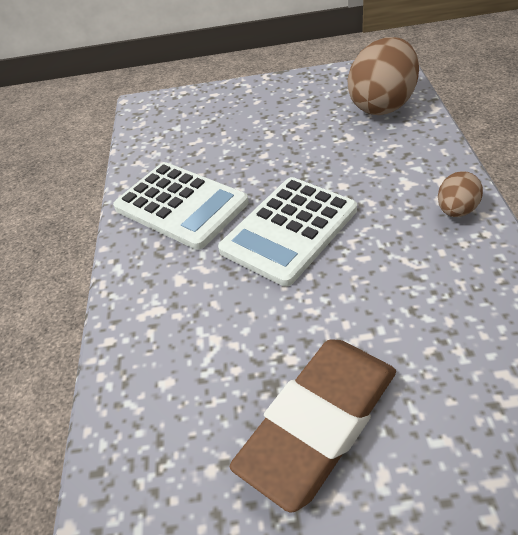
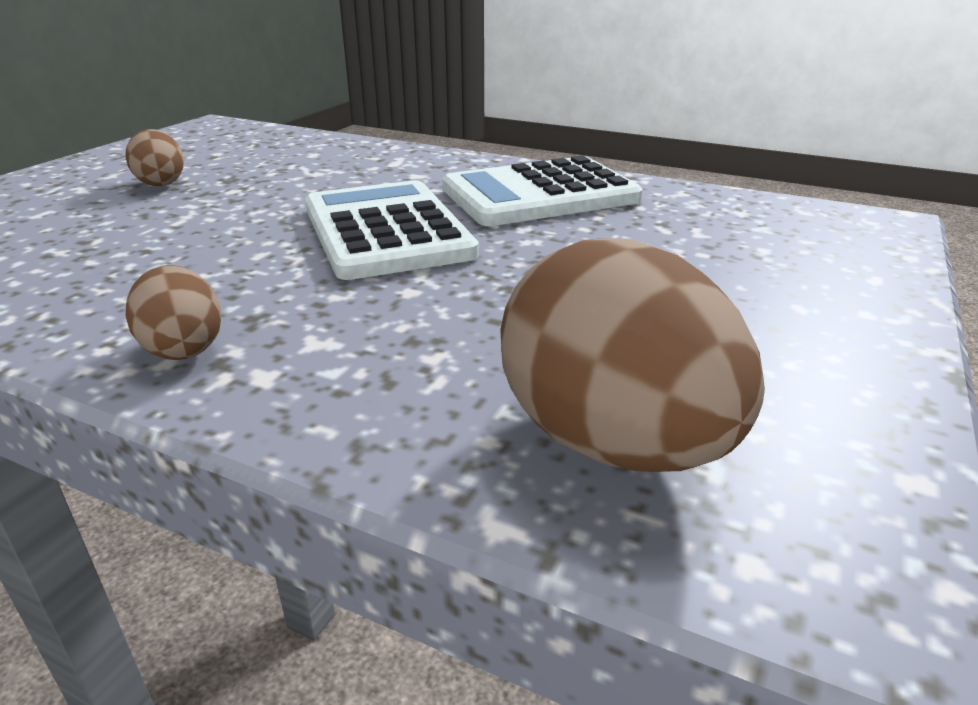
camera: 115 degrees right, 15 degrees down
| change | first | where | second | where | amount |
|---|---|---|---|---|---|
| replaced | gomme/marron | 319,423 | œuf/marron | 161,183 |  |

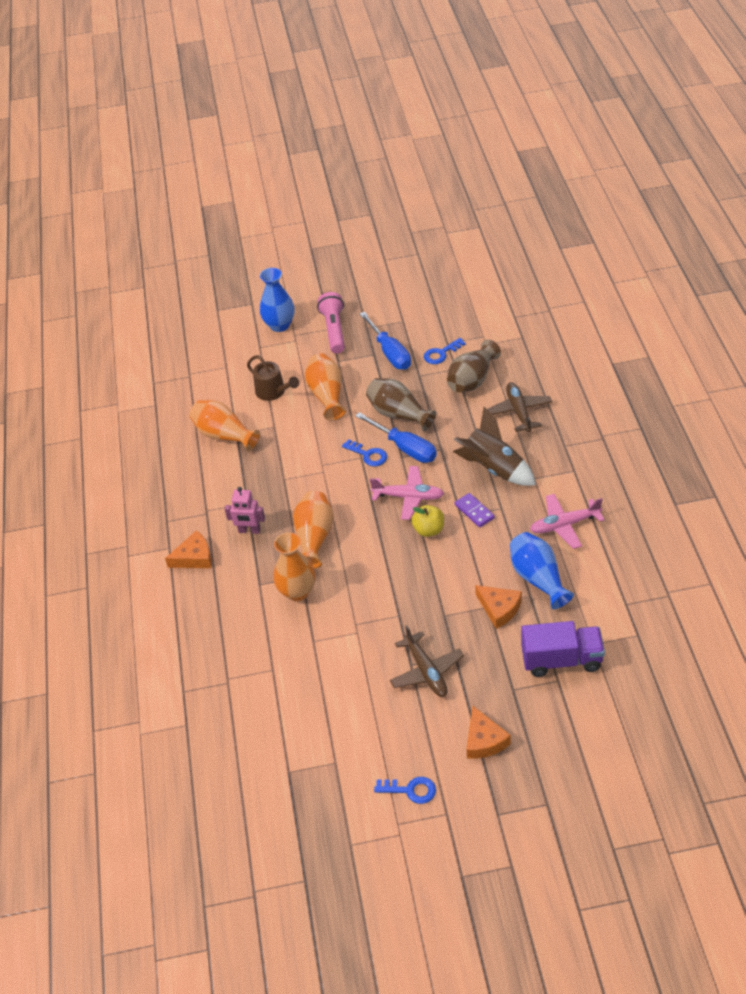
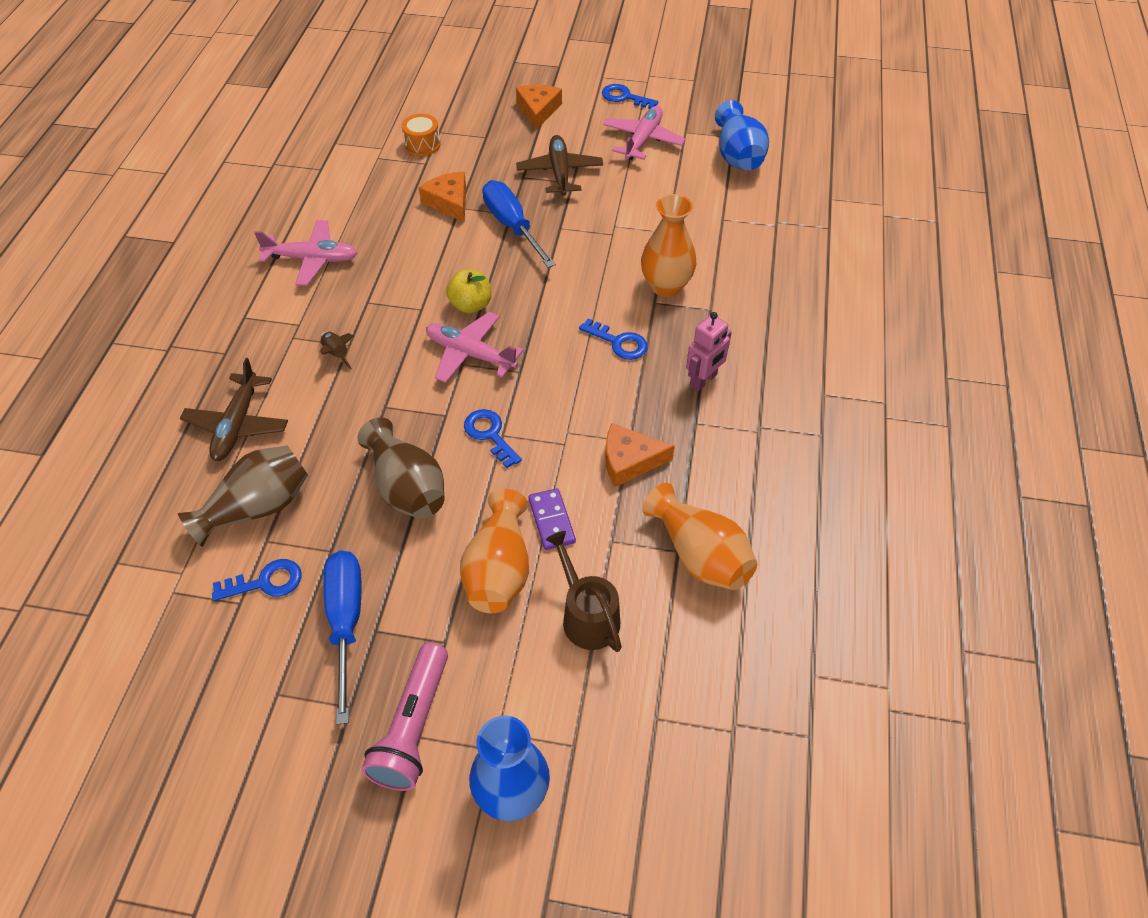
camera: 165 degrees left, 5 degrees up
| change | first | where | second | where | amount |
|---|---|---|---|---|---|
| added |  |  | avion/rose | 643,140 |  |
| moved | fromage/orange | 194,557 |  | 629,461 |  |
| moved | tournevis/bleu | 405,448 |  | 512,226 |  |
| moved | domino/violet | 474,511 |  | 551,521 |  |
| moved | vase/bleu | 538,578 |  | 738,156 |  |
| replaced | vase/orange | 314,537 | clé/bleu | 619,342 |  |
| replaced | camion/violet | 561,660 | tambour/orange | 422,145 |  |
| turned | robot/rose | 249,530 |  | 703,380 | 105 degrees clockwise |
| resized | fusée/marron | 494,468 |  | 336,354 | x0.42 |

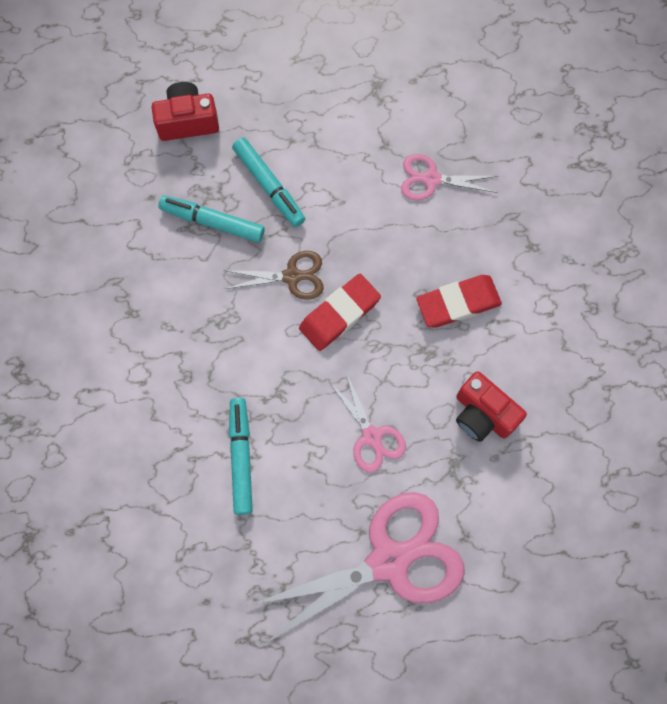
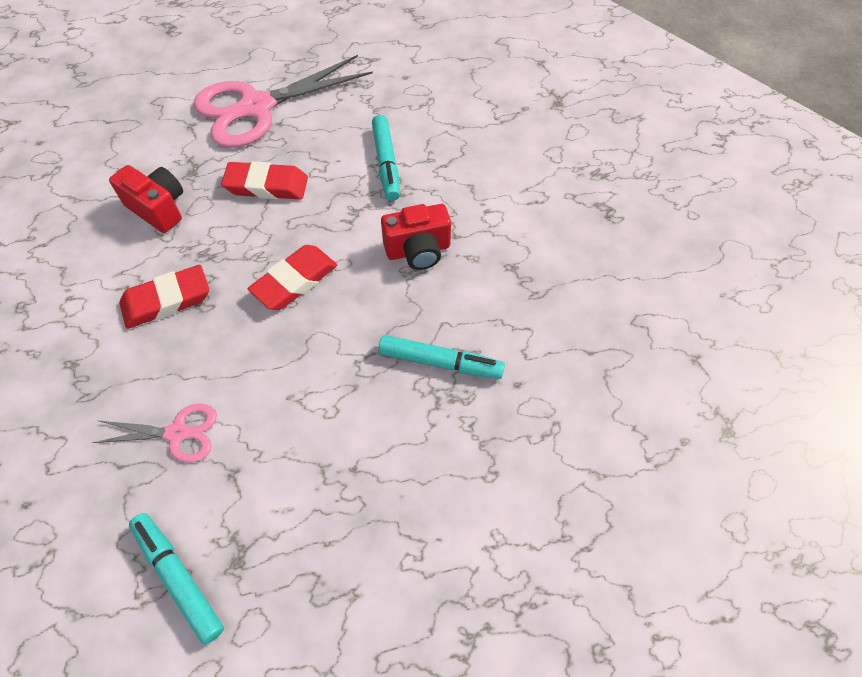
camera: 175 degrees right, 15 degrees down
| change | first | where | second | where | amount |
|---|---|---|---|---|---|
| removed | ciseaux/marron | 292,276 |  |  |  |
| moved | appareil photo/rouge | 187,121 |  | 418,250 |  |
| moved | feutre/turquoise | 269,186 |  | 179,578 |  |
| replaced | ciseaux/rose | 371,436 | gomme/rouge | 266,185 |  |

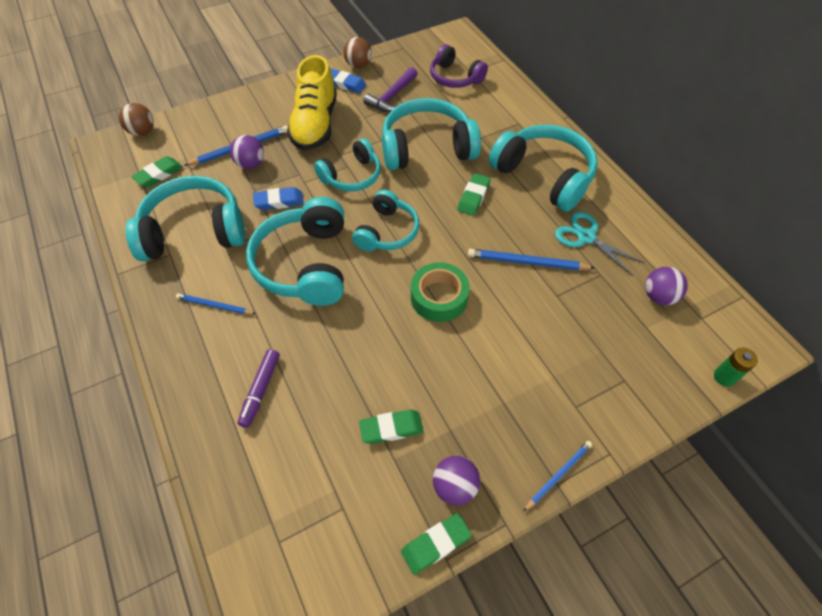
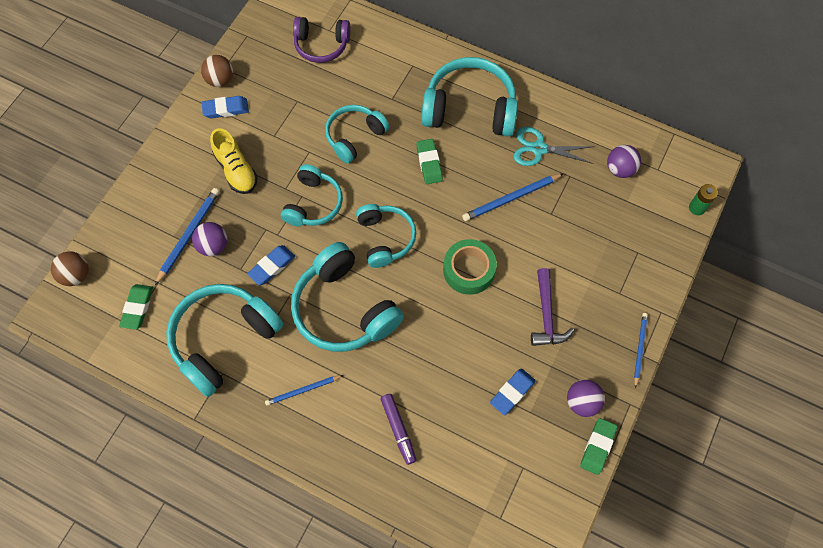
camera: 35 degrees left, 10 degrees up
| change | first | where | second | where | amount |
|---|---|---|---|---|---|
| moved | marteau/violet | 391,97 |  | 546,315 |  |
| recoloured | gomme/vert | 391,428 | gomme/bleu | 512,392 |  |
| resized | chaussure/jaune | 315,125 |  | 236,170 | x0.66 |
| resized | casque audio/turquoise | 427,148 |  | 354,137 | x0.62 |

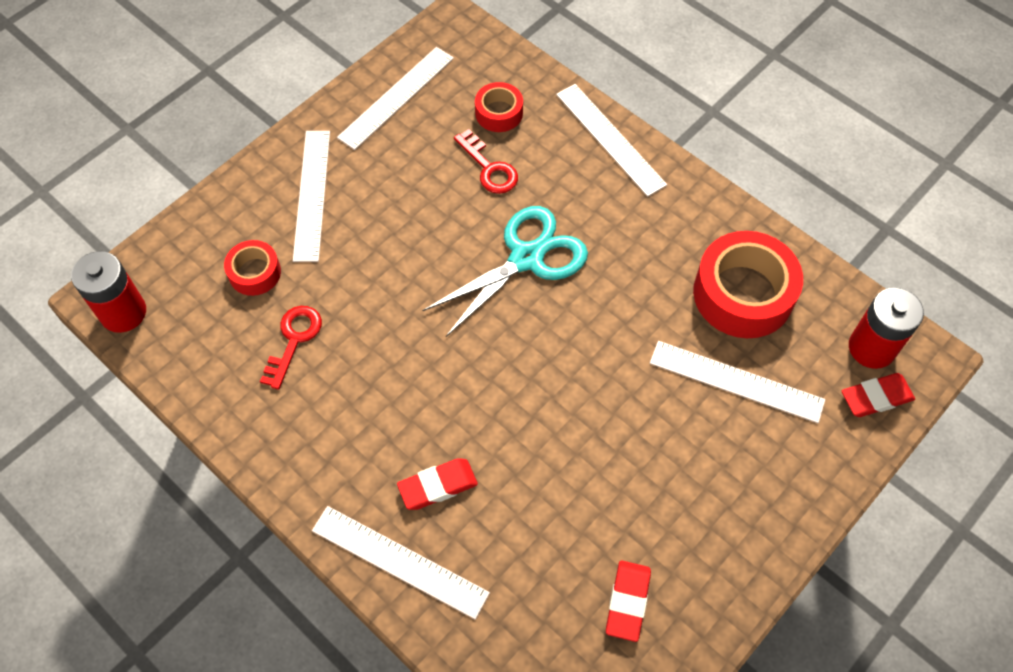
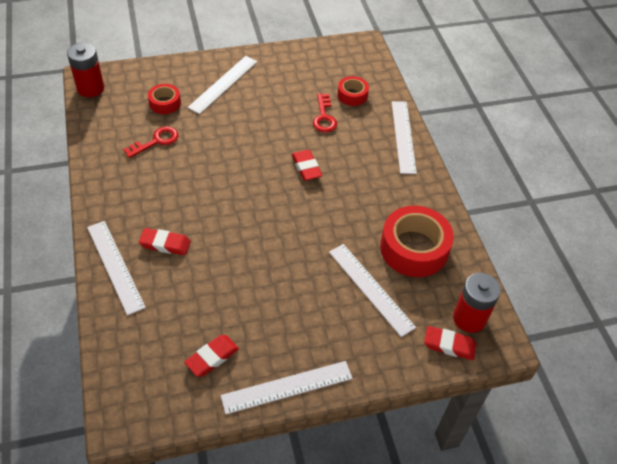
camera: 30 degrees right, 10 degrees down
| change | first | where | second | where | amount |
|---|---|---|---|---|---|
| moved | règle/blanc | 396,97 |  | 287,387 |  |
| replaced | ciseaux/turquoise | 526,258 | gomme/rouge | 306,167 |  |

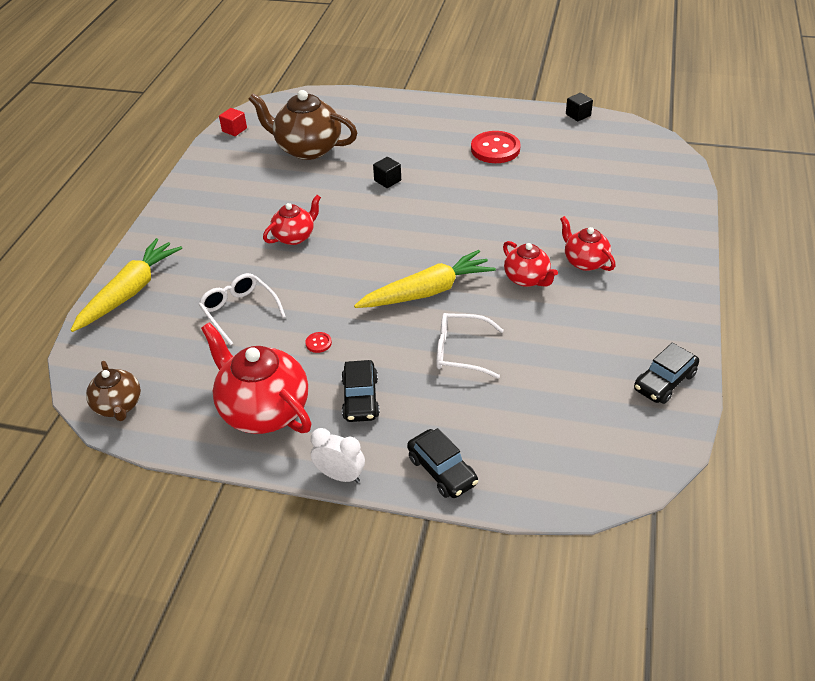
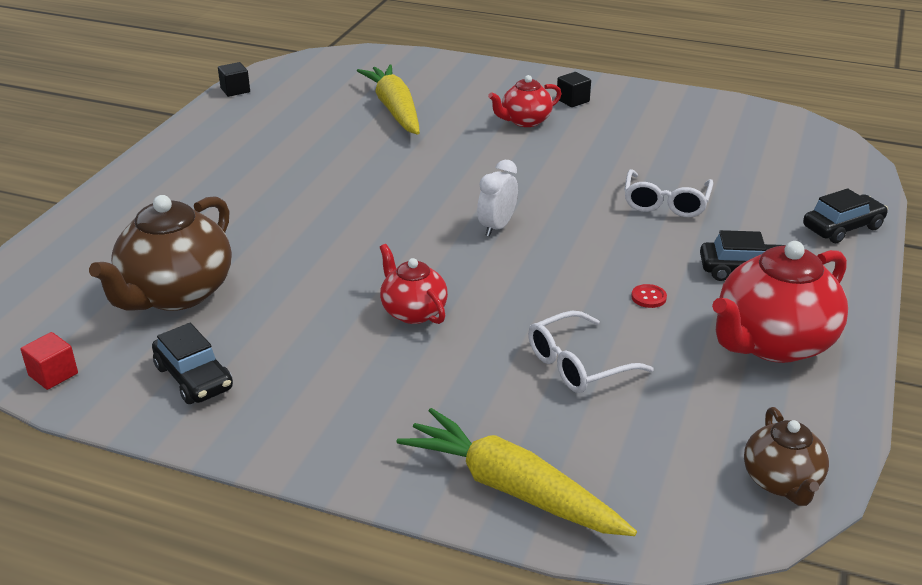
camera: 85 degrees left, 10 degrees down
| change | first | where | second | where | amount |
|---|---|---|---|---|---|
| removed | bouton/rouge | 495,149 |  |  |  |
| removed | théière/rouge | 527,279 |  |  |  |
| moved | réveil/blanc | 340,475 |  | 497,227 |  |
| moved | carotte/jaune | 427,292 |  | 395,110 |  |
| moved | cube/noir | 387,180 |  | 572,100 |  |
| moved | voiture/noir | 664,382 |  | 194,378 |  |
| turned | théière/marron | 119,406 |  | 782,482 | 105 degrees clockwise |

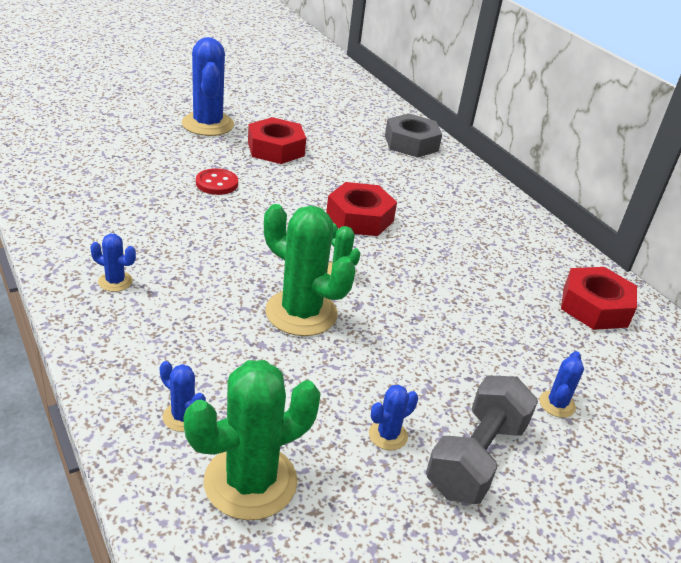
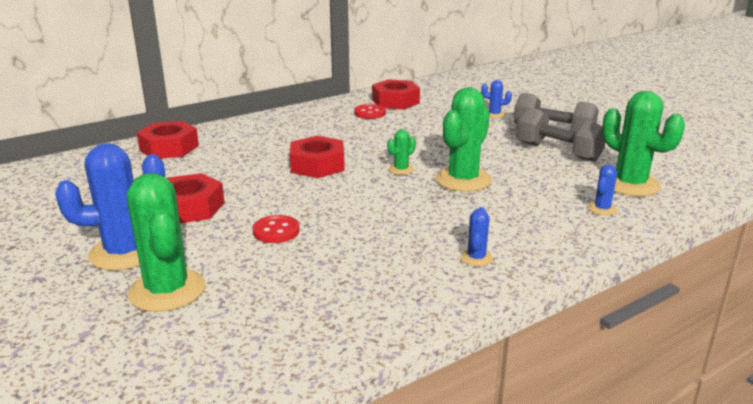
camera: 90 degrees left, 10 degrees down
| change | first | where | second | where | amount |
|---|---|---|---|---|---|
| added |  |  | cactus/vert | 167,290 |  |
| added |  |  | bouton/rouge | 370,113 |  |
| replaced | cactus/bleu | 388,435 | haltère/gris | 558,152 |  |
| recoloured | écrou/gris | 411,143 | écrou/rouge | 169,148 |  |

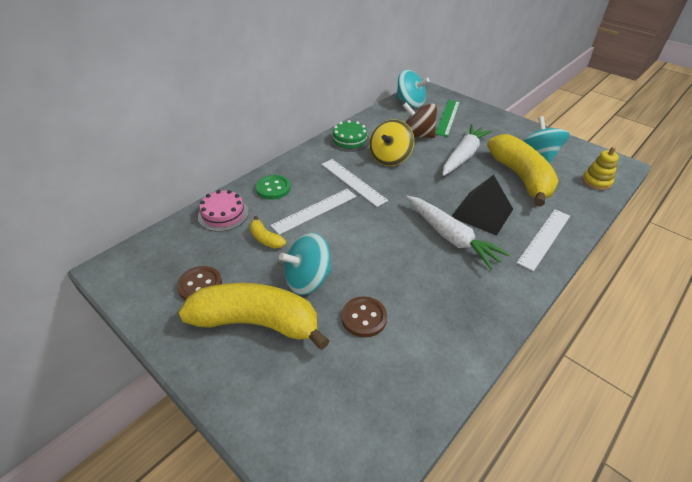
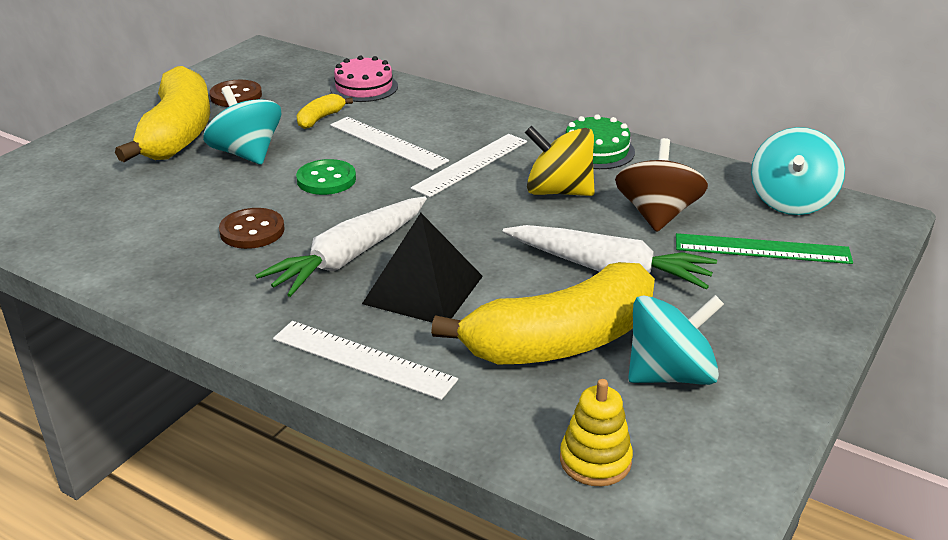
camera: 80 degrees right, 10 degrees down
| change | first | where | second | where | amount |
|---|---|---|---|---|---|
| moved | bouton/vert | 273,188 |  | 326,180 |  |
| moved | bouton/marron | 364,318 |  | 252,231 |  |

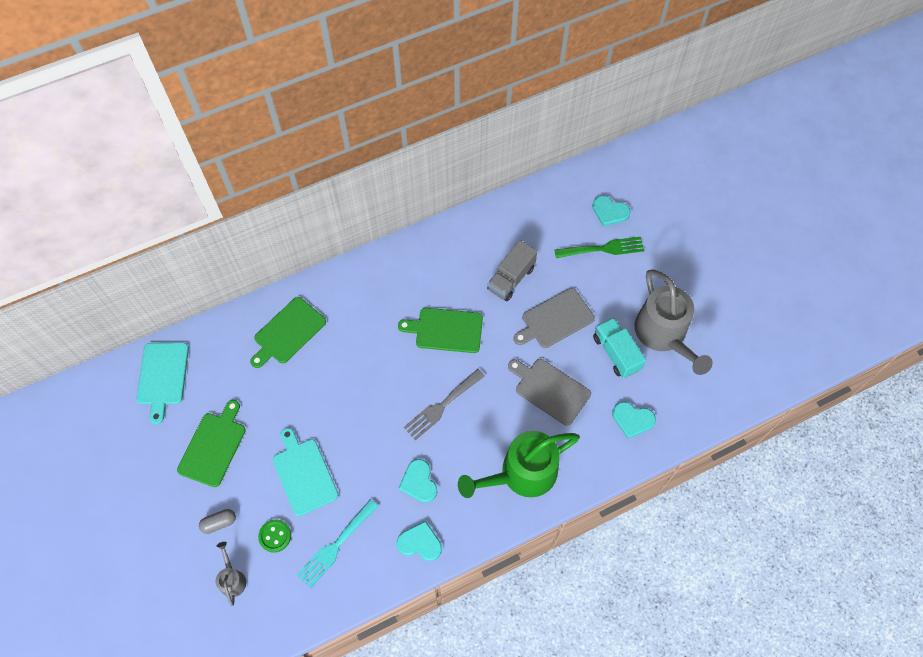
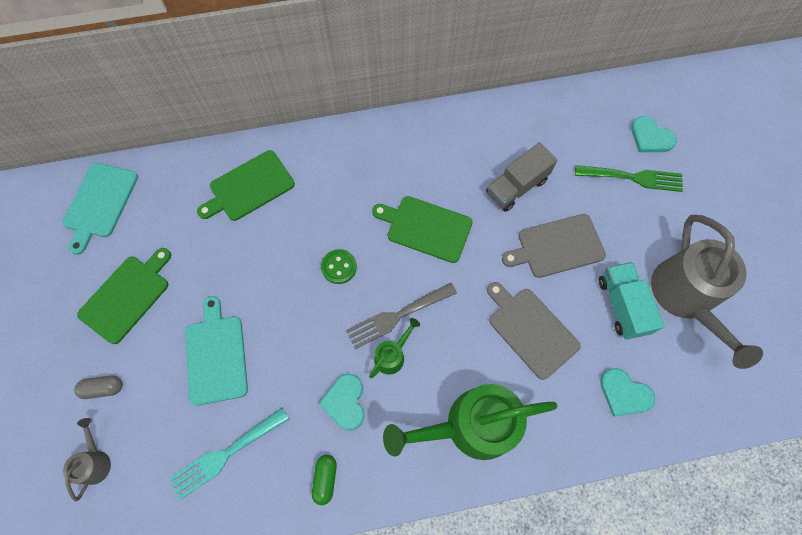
camera: 15 degrees right, 5 degrees up
| change | first | where | second | where | amount |
|---|---|---|---|---|---|
| added |  |  | arrosoir/vert | 392,355 |  |
| moved | bouton/vert | 275,536 |  | 339,267 |  |
| replaced | cœur/turquoise | 420,542 | gélule/vert | 325,479 |  |

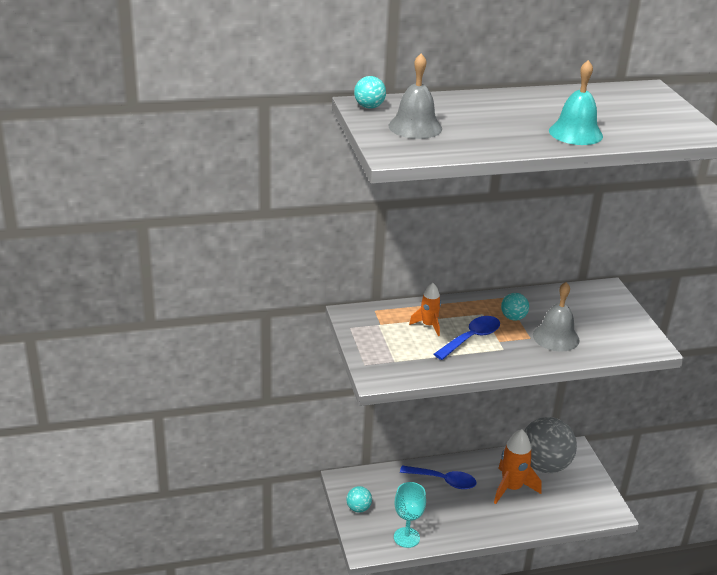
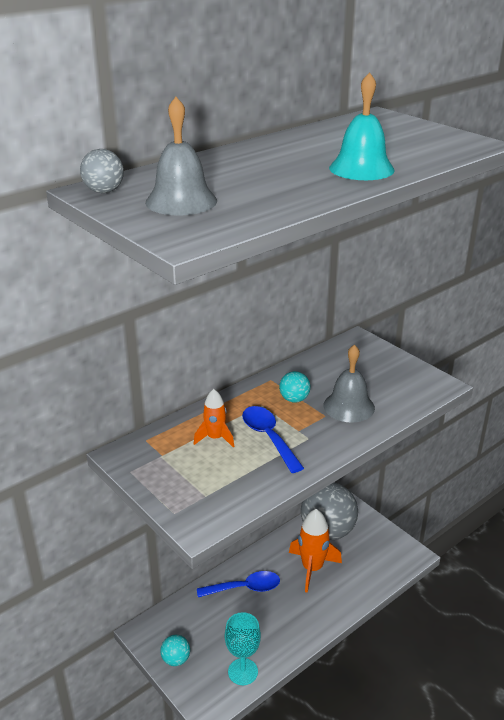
camera: 25 degrees left, 0 degrees up
| change | first | where | second | where | amount |
|---|---|---|---|---|---|
| recoloured | balle/turquoise | 369,107 | balle/gris | 104,191 |  |
| turned | cuillère/bleu | 471,338 |  | 268,437 | 45 degrees counterclockwise |

